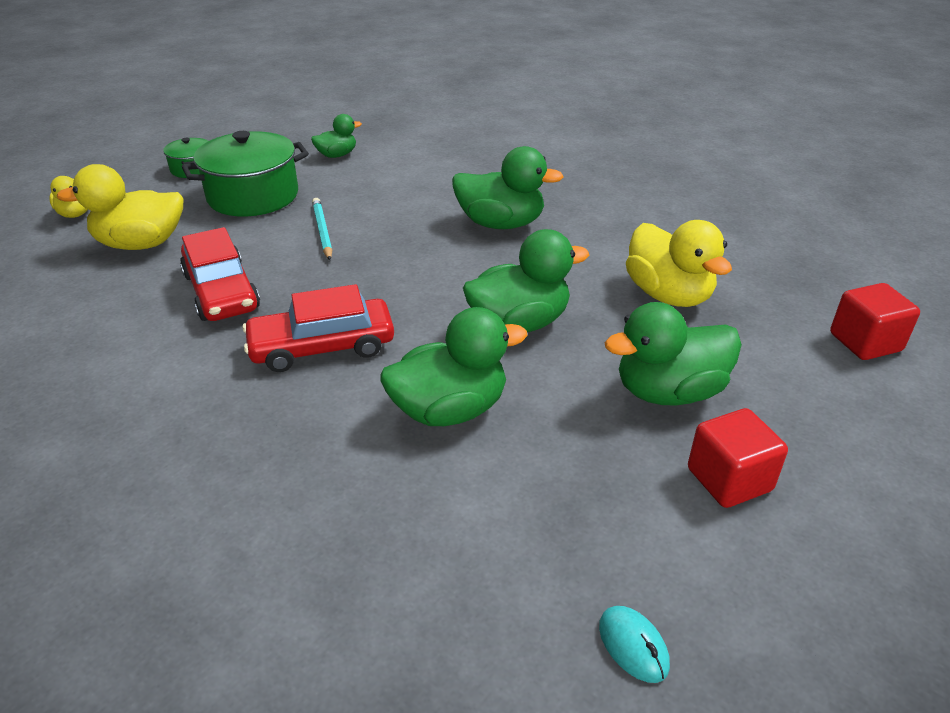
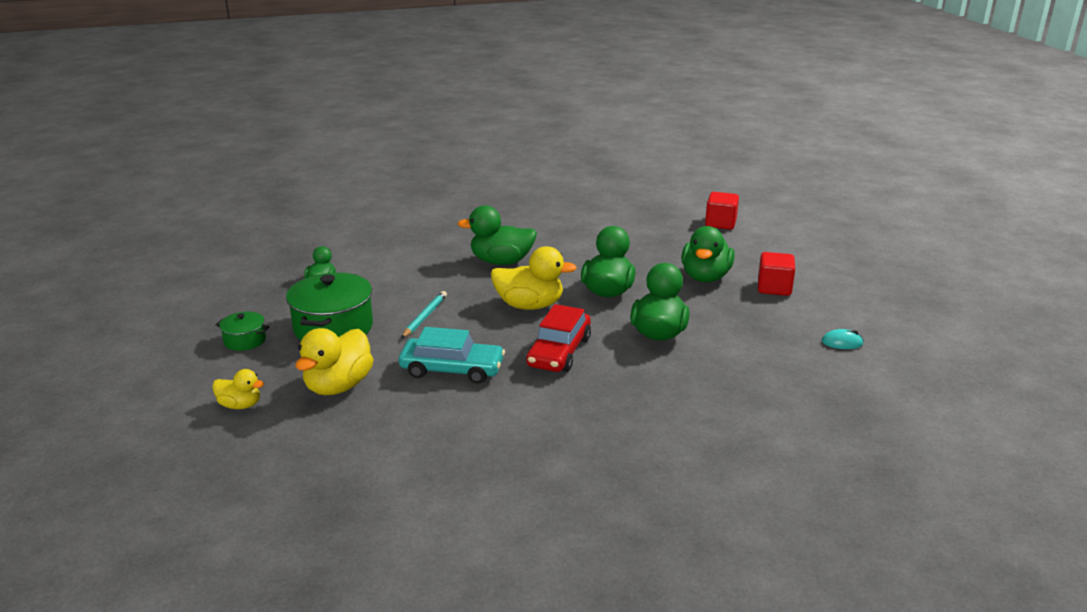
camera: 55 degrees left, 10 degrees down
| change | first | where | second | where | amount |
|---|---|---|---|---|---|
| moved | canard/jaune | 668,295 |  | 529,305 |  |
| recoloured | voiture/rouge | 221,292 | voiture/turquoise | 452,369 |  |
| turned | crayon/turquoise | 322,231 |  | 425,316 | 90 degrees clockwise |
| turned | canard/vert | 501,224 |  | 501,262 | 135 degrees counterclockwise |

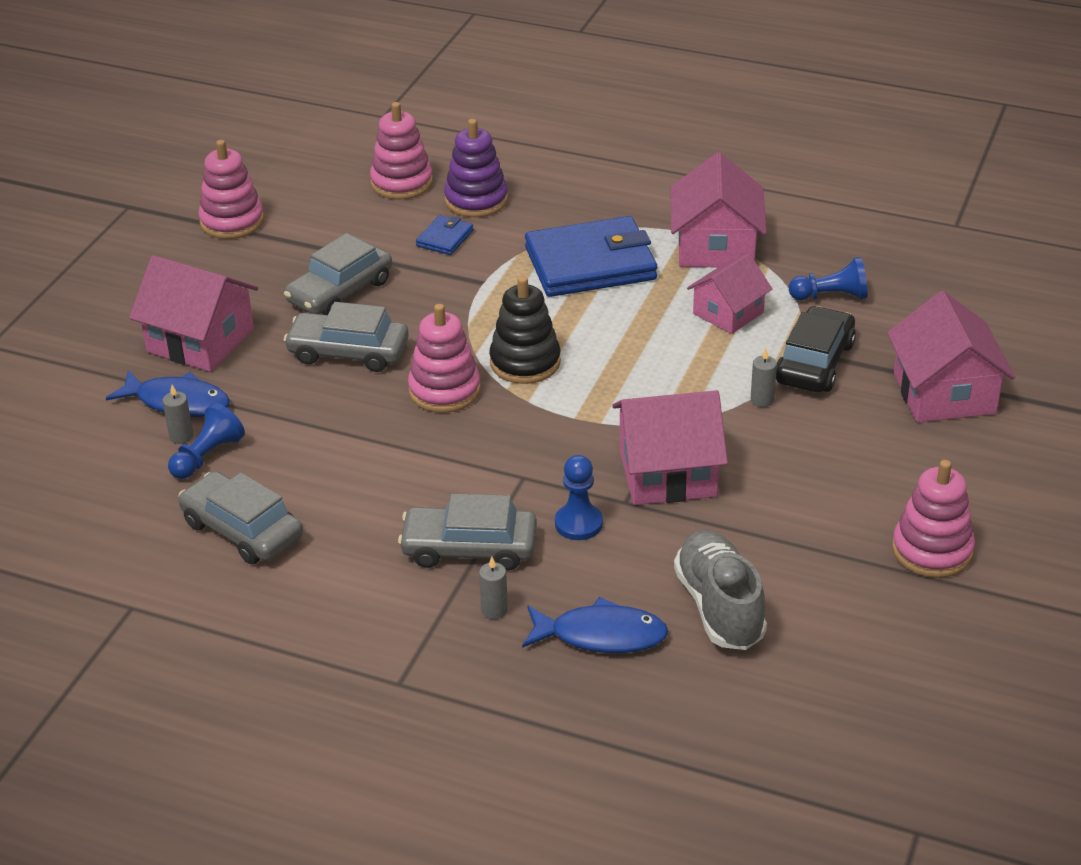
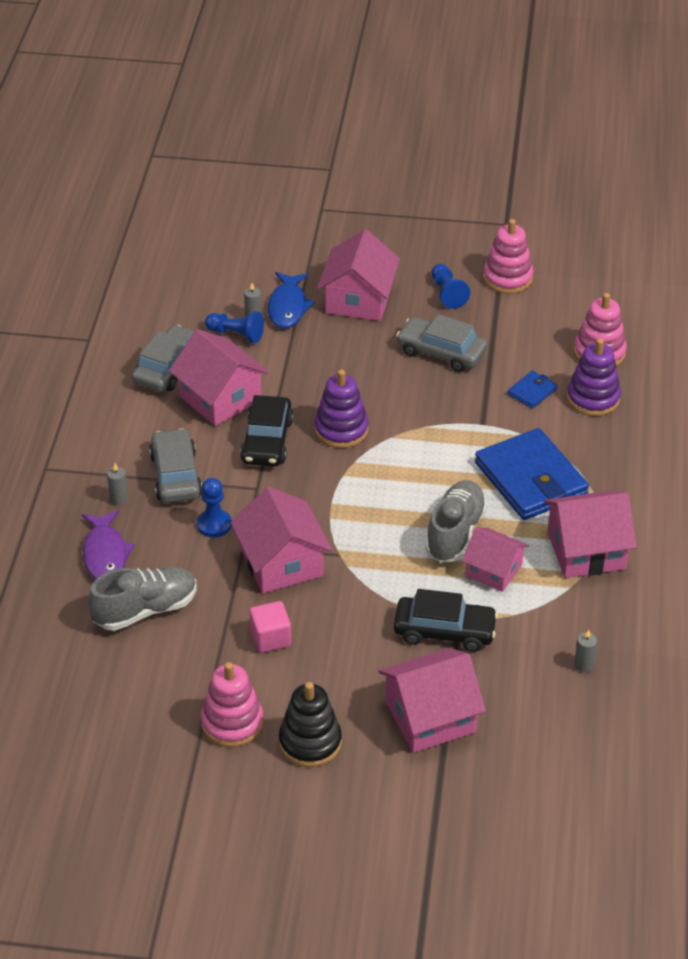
camera: 75 degrees right, 5 degrees up
| change | first | where | second | where | amount |
|---|---|---|---|---|---|
| removed | voiture/gris | 348,352 |  |  |  |
| added |  |  | maison/rose | 220,398 |  |
| added |  |  | voiture/noir | 267,441 |  |
| added |  |  | cube/rose | 270,638 |  |
| added |  |  | chaussure/gris | 455,533 |  |
| moved | jouet à empiler/noir | 525,362 |  | 310,742 |  |
| moved | bougie/gris | 762,400 |  | 584,665 |  |
| moved | pion/bleu | 831,296 |  | 447,293 |  |
| recoloured | jouet à empiler/rose | 444,390 | jouet à empiler/violet | 341,430 |  |
| recoloured | poisson/bleu | 601,635 | poisson/violet | 105,554 |  |
| turned | portefeuille/bleu | 445,238 |  | 532,392 | 60 degrees counterclockwise |

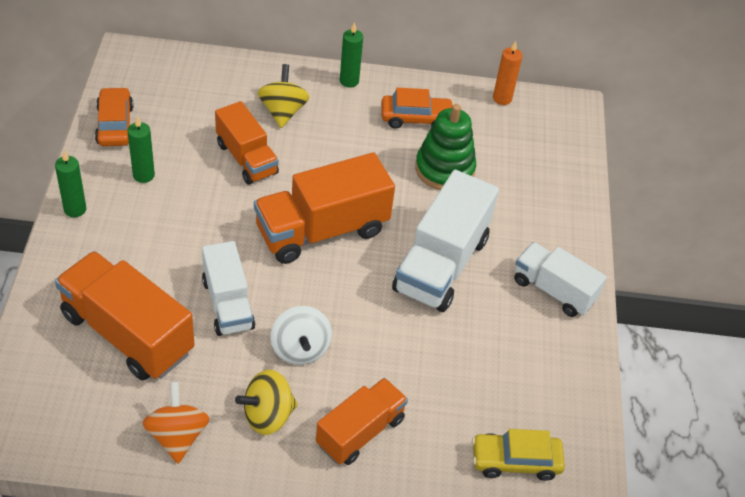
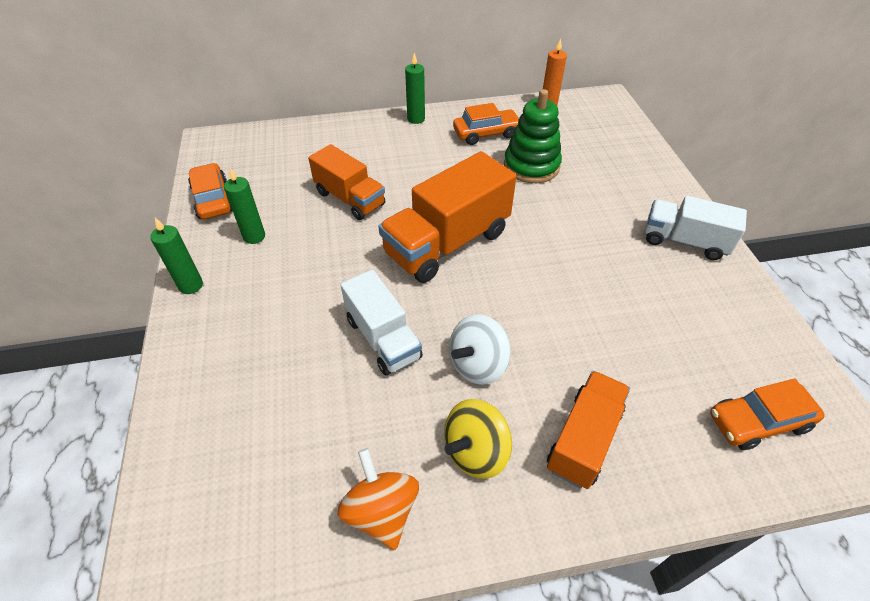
camera: 10 degrees left, 0 degrees up
| change | first | where | second | where | amount |
|---|---|---|---|---|---|
| removed | camion/orange | 127,333 |  |  |  |
| removed | toupie/jaune | 283,111 |  |  |  |
| removed | camion/blanc | 441,264 |  |  |  |
| recoloured | voiture/jaune | 515,461 | voiture/orange | 758,421 |  |
| turned | toupie/blanc | 300,349 |  | 477,364 | 75 degrees clockwise |

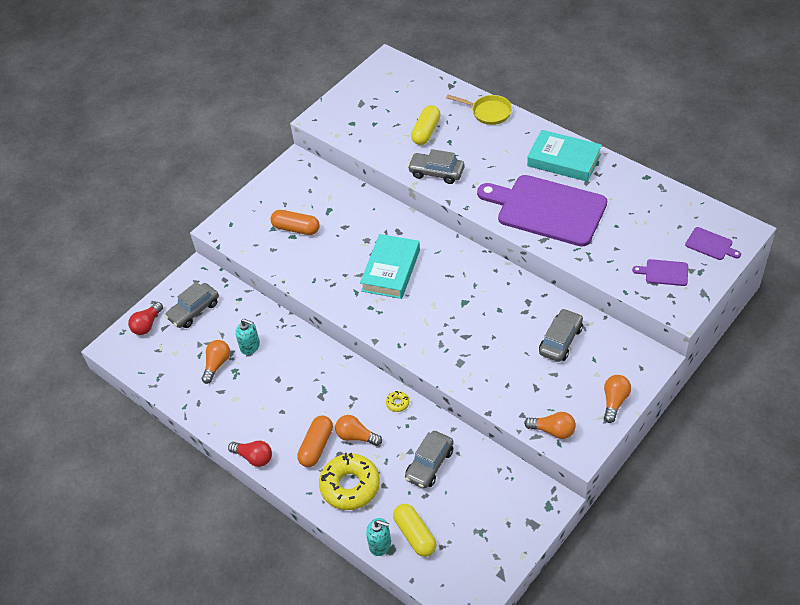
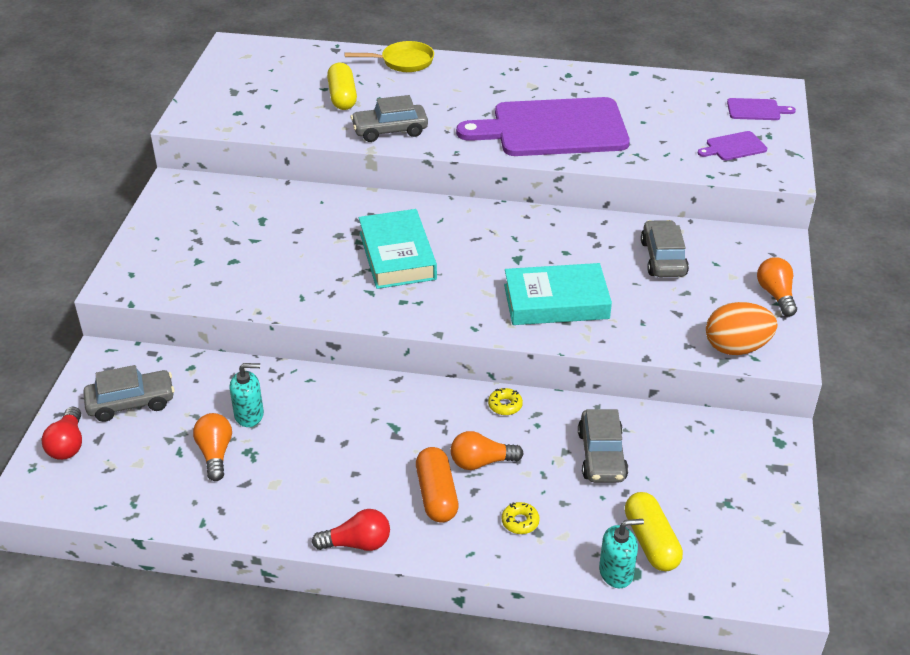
camera: 35 degrees left, 10 degrees down
| change | first | where | second | where | amount |
|---|---|---|---|---|---|
| removed | gélule/orange | 296,228 |  |  |  |
| moved | livre/turquoise | 564,160 |  | 556,301 |  |
| replaced | ampoule/orange | 553,430 | œuf/orange | 736,347 |  |
| turned | voiture/gris | 194,310 |  | 131,403 | 120 degrees counterclockwise |
| turned | gélule/jaune | 415,535 |  | 651,542 | 45 degrees clockwise |
| resized | beignet/jaune | 350,486 |  | 520,522 | x0.41 |

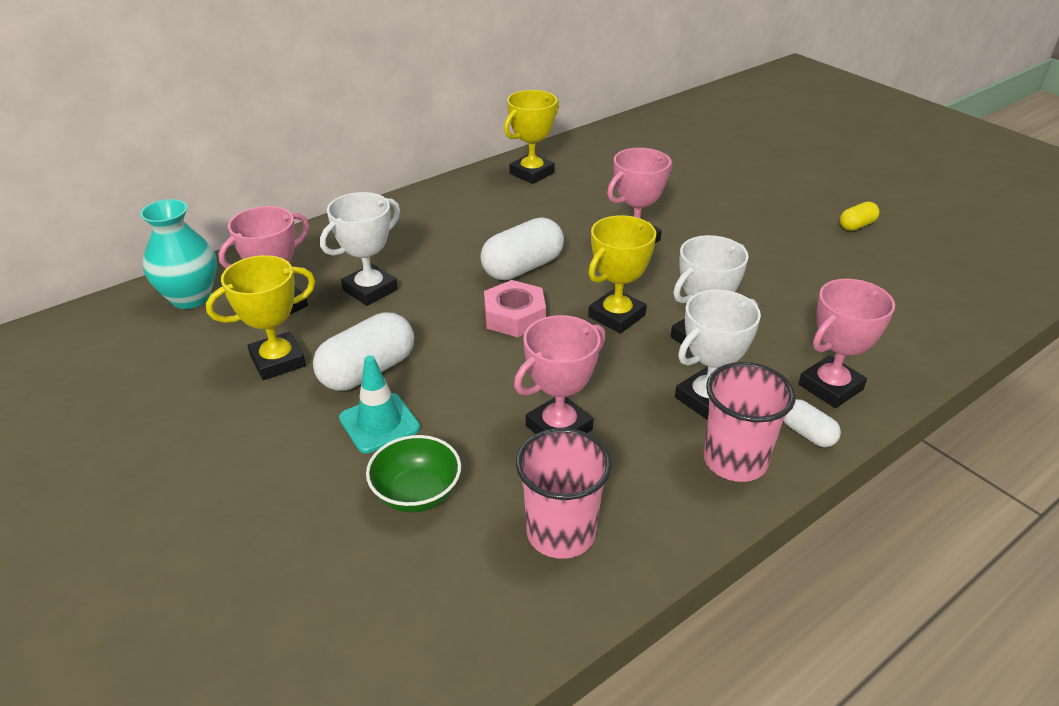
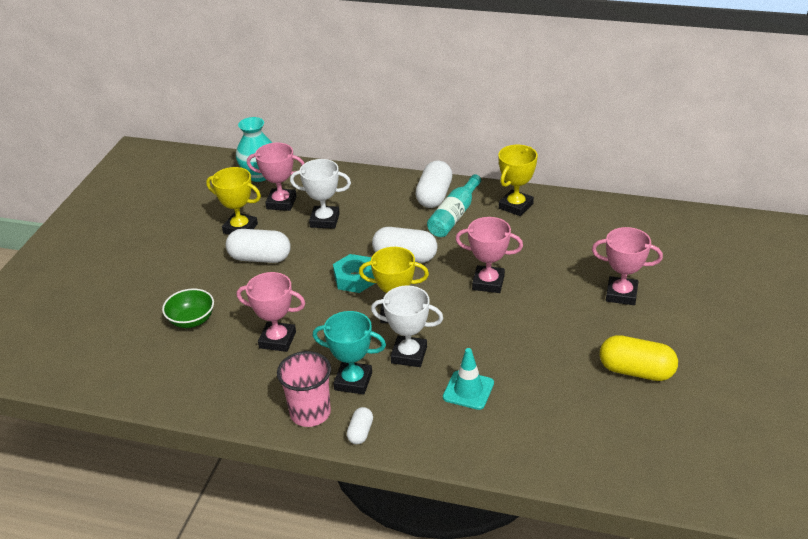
camera: 55 degrees right, 0 degrees up
| change | first | where | second | where | amount |
|---|---|---|---|---|---|
| removed | gobelet/rose | 561,533 |  |  |  |
| added |  |  | gélule/blanc | 434,196 |  |
| added |  |  | bouteille/turquoise | 454,215 |  |
| moved | cône de chantier/turquoise | 379,423 |  | 468,390 |  |
| moved | trophée/rose | 830,387 |  | 621,294 |  |
| recoloured | écrou/rose | 514,316 | écrou/turquoise | 355,278 |  |
| recoloured | trophée/blanc | 707,399 | trophée/turquoise | 353,381 |  |
| turned | trophée/jaune | 531,173 |  | 516,206 | 60 degrees counterclockwise |
| resized | gélule/jaune | 856,225 |  | 636,371 | x1.89 |

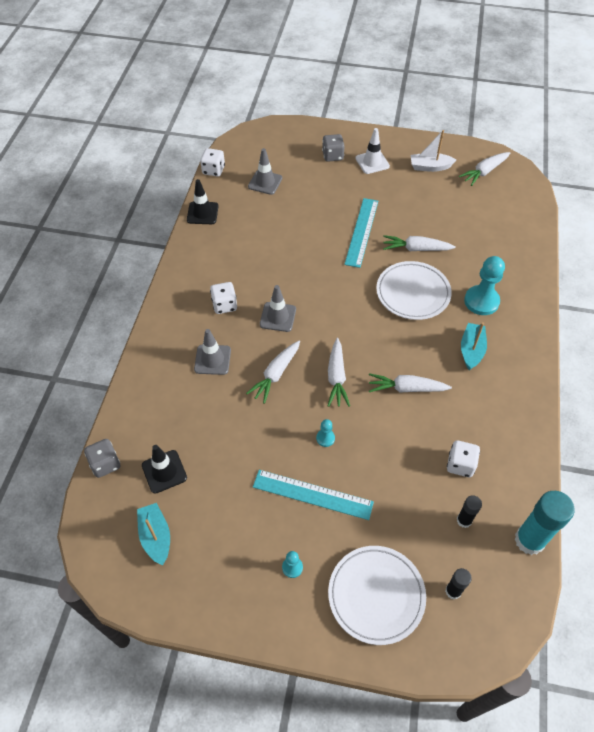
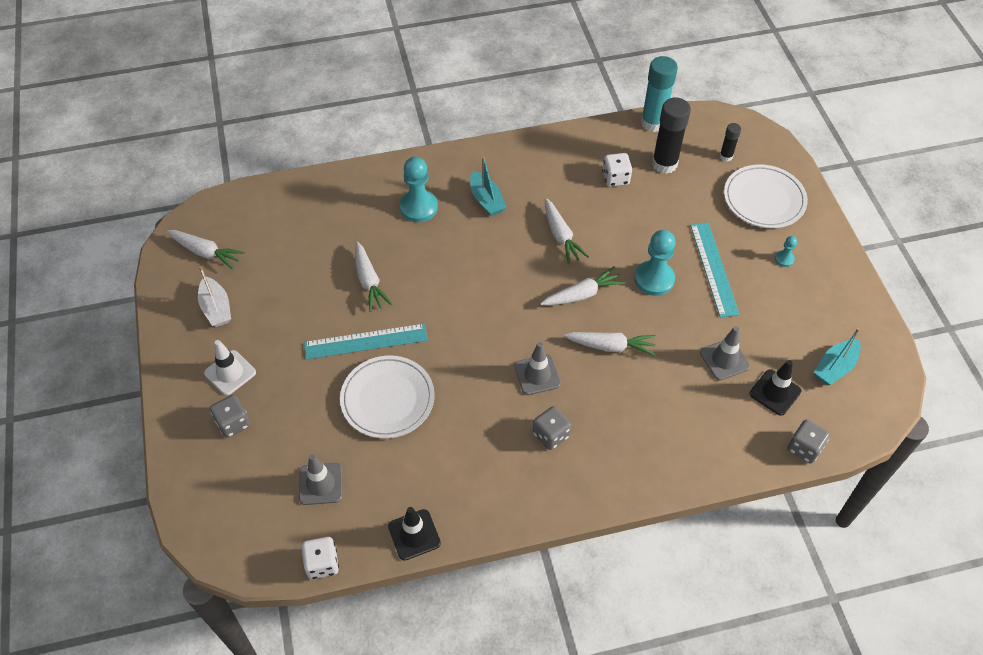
camera: 115 degrees left, 0 degrees up
| change | first | where | second | where | amount |
|---|---|---|---|---|---|
| moved | cône de chantier/gris | 212,360 |  | 724,359 |  |
| moved | assiette/blanc | 413,293 |  | 387,399 |  |
| recoloured | dé/blanc | 224,305 | dé/gris | 551,435 |  |
| turned | bateau/turquoise | 471,350 |  | 486,200 | 105 degrees counterclockwise |
| resized | pion/turquoise | 325,438 |  | 654,279 | x2.09 |
| resized | bâton de colle/noir | 464,520 |  | 664,164 | x1.92 |

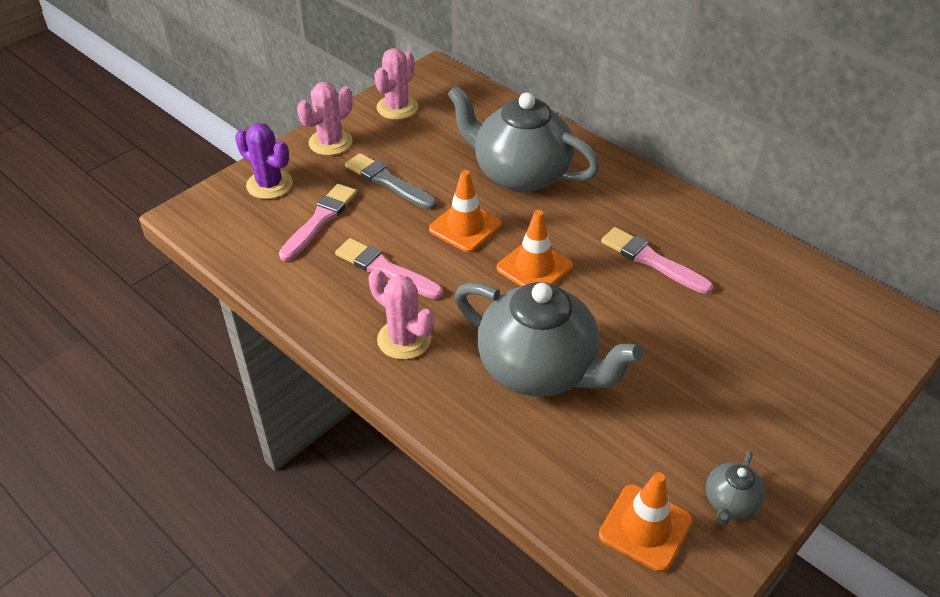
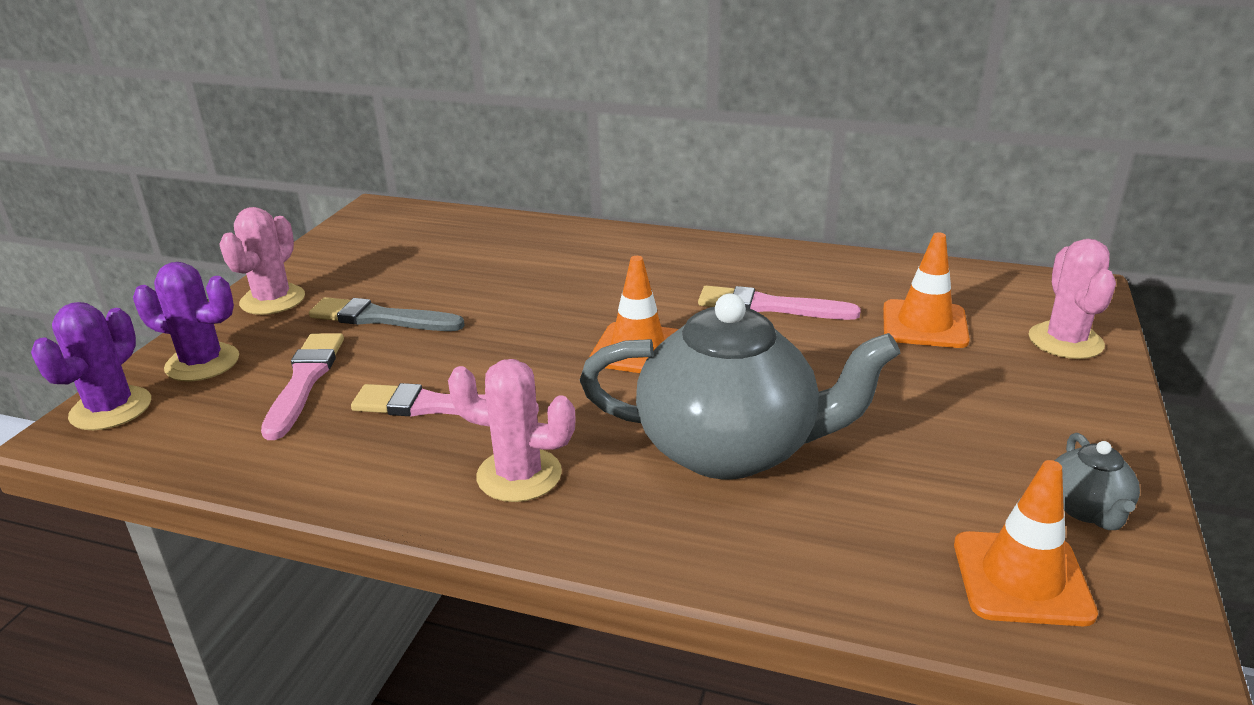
camera: 25 degrees left, 15 degrees down
| change | first | where | second | where | amount |
|---|---|---|---|---|---|
| removed | théière/gris | 520,174 |  |  |  |
| added |  |  | cactus/violet | 111,409 |  |
| moved | cactus/rose | 397,107 |  | 1065,341 |  |
| moved | cône de chantier/orange | 465,227 |  | 924,325 |  |

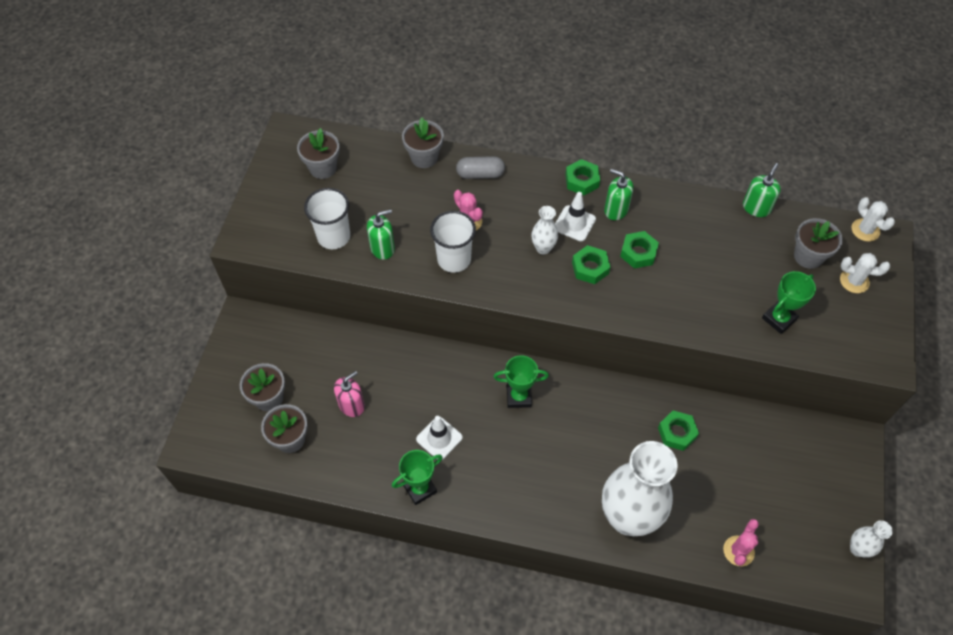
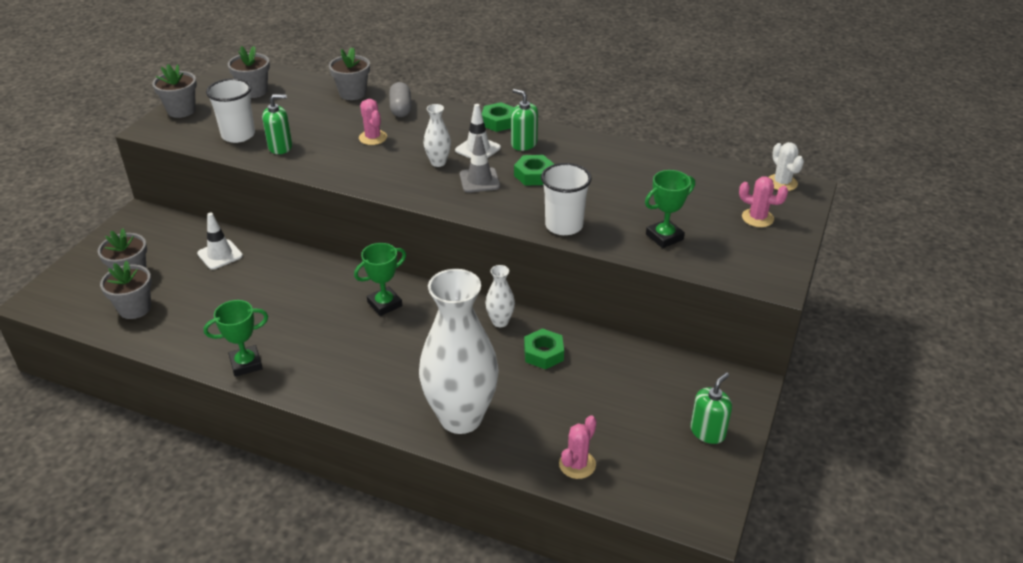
camera: 10 degrees right, 20 degrees down
| change | first | where | second | where | amount |
|---|---|---|---|---|---|
| removed | distributeur de savon/rose | 351,405 |  |  |  |
| moved | cône de chantier/blanc | 439,438 |  | 220,255 |  |
| moved | gobelet/blanc | 454,259 |  | 564,225 |  |
| moved | distributeur de savon/vert | 756,207 |  | 707,432 |  |
| moved | pot de fleurs/gris | 808,256 |  | 181,110 |  |
| moved | vase/blanc | 857,549 |  | 500,322 |  |
| replaced | écrou/vert | 590,268 | cône de chantier/gris | 479,180 |  |
| recoloured | cactus/blanc | 854,281 | cactus/rose | 757,218 |  |
| turned | gélule/gris | 480,174 |  | 401,108 | 75 degrees clockwise |
| turned | trophée/vert | 519,396 |  | 384,304 | 45 degrees counterclockwise |

